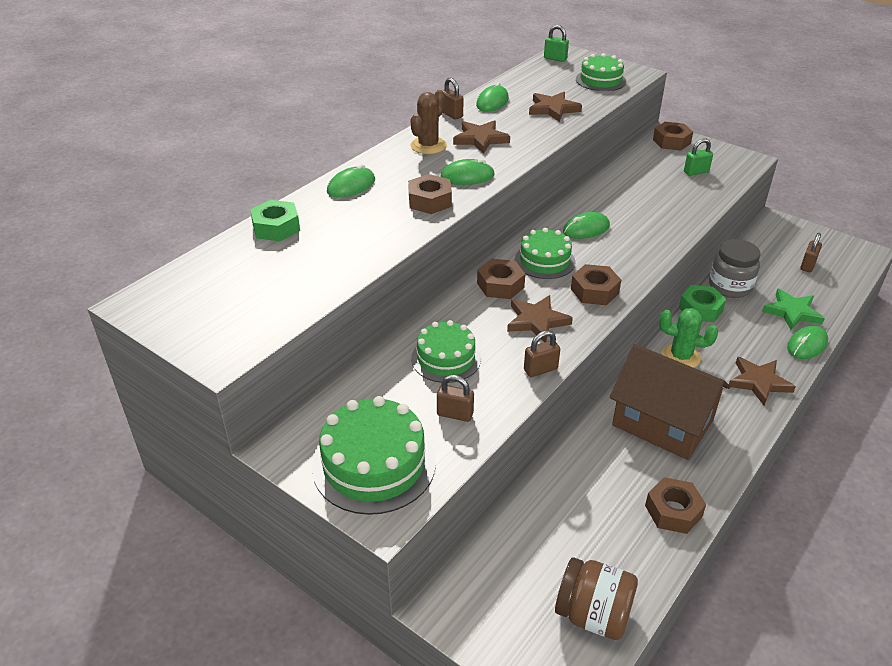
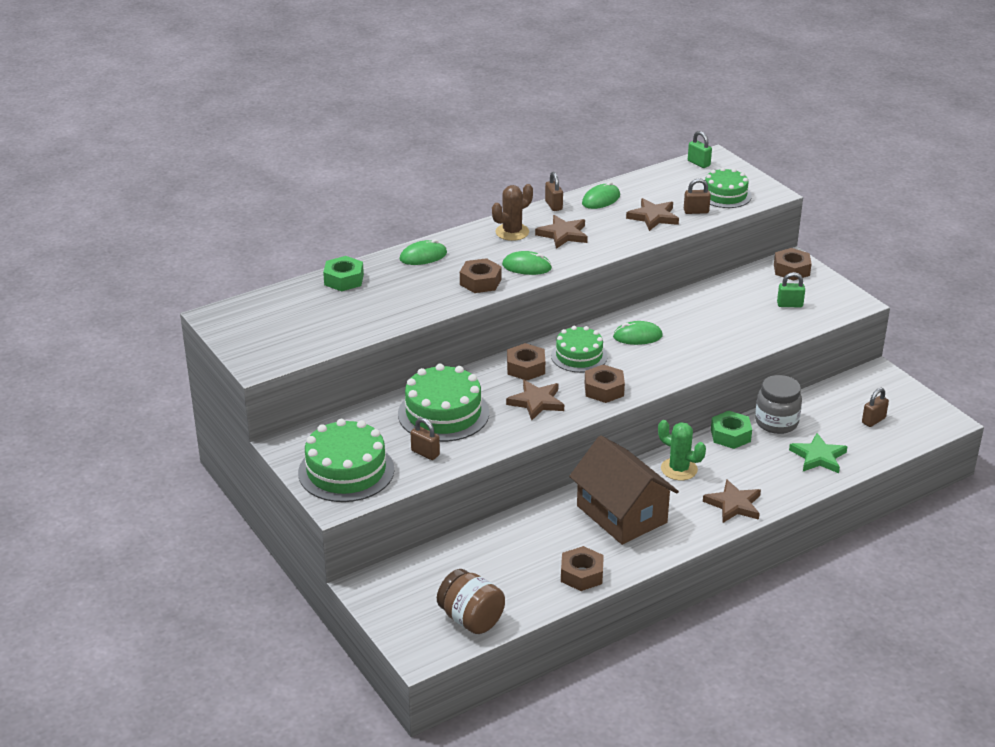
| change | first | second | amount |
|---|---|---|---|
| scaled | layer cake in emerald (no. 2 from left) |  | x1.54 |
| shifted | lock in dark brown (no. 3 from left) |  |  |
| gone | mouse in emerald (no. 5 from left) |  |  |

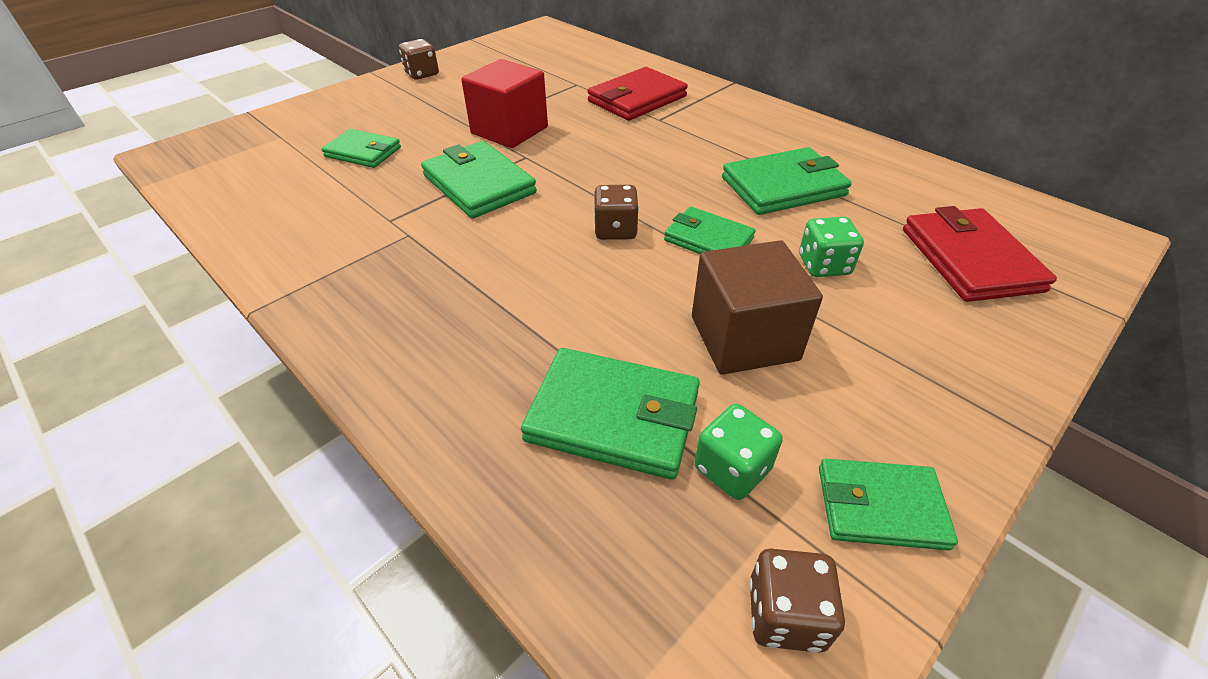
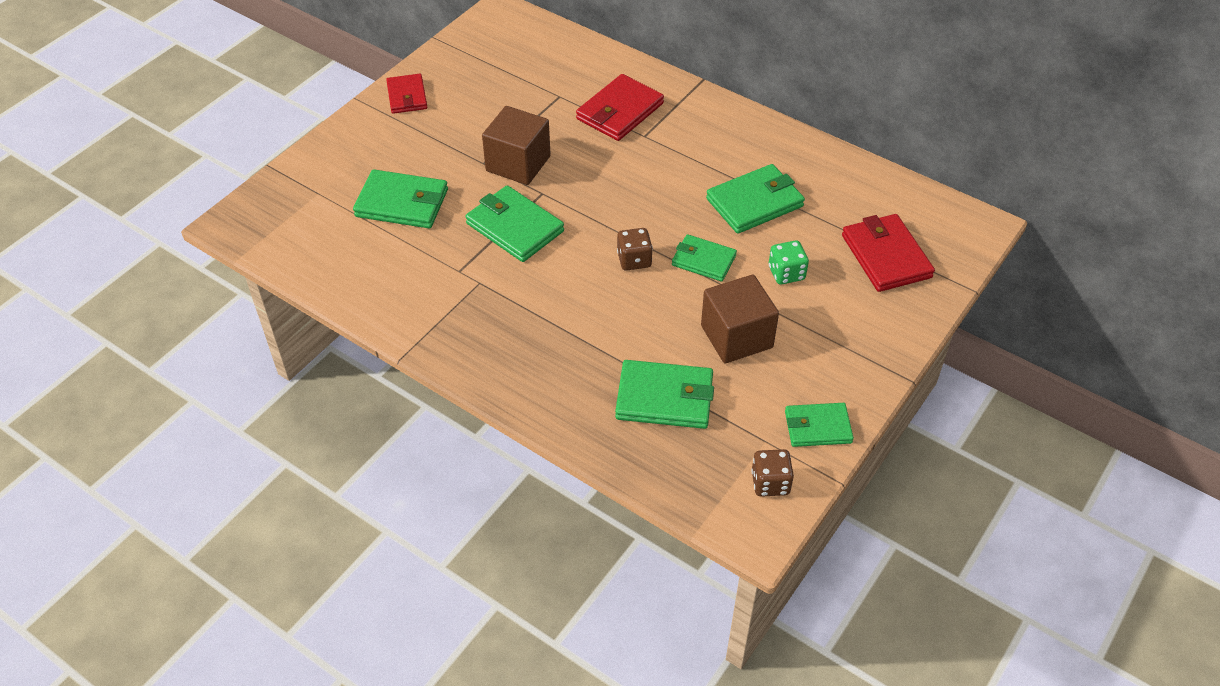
| change | first | second | amount |
|---|---|---|---|
| scaled | card wallet in emerald (no. 1 from left) |  | x1.52 |
| swapped | game die in dark brown (no. 1 from left) | card wallet in scarlet (no. 1 from left) |  |
| repainted | solid cube in scarlet | solid cube in dark brown (no. 1 from left) |  |
| gone | game die in emerald (no. 1 from left) |  |  |

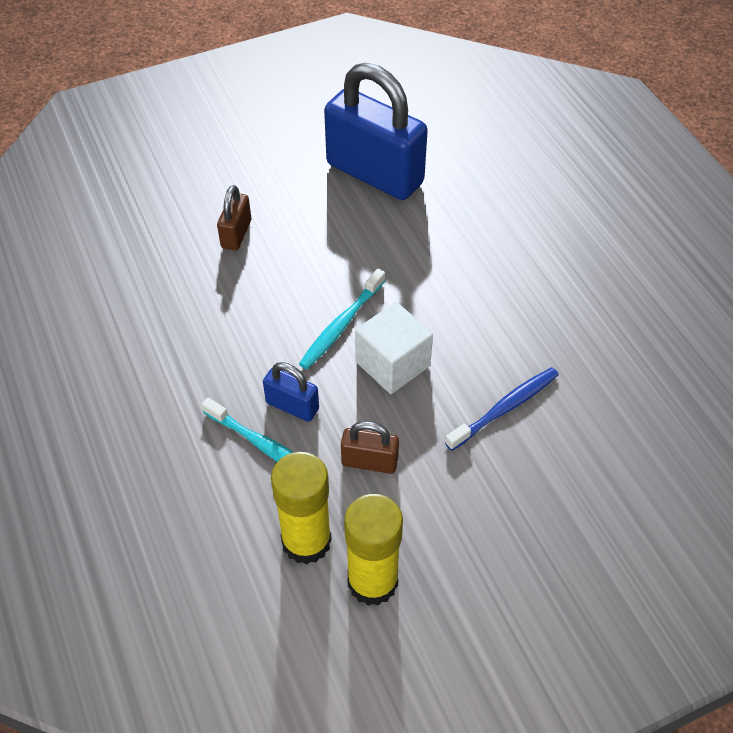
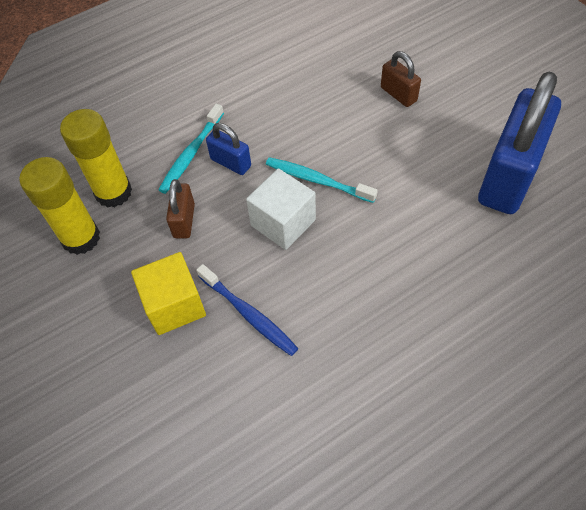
| change | first | second | amount |
|---|---|---|---|
| new |  | solid cube in yellow |  |
| rotated | lock in blue (no. 1 from left) |  | 75 degrees counterclockwise |
| rotated | lock in dark brown (no. 1 from left in the first image) | lock in dark brown (no. 2 from left) | 45 degrees clockwise |

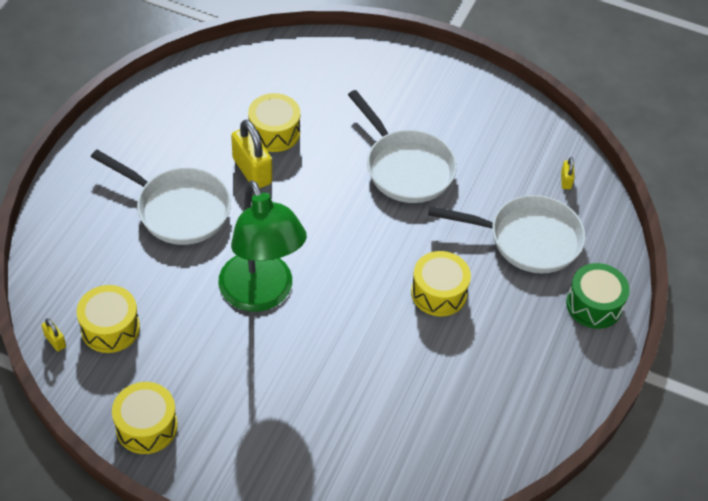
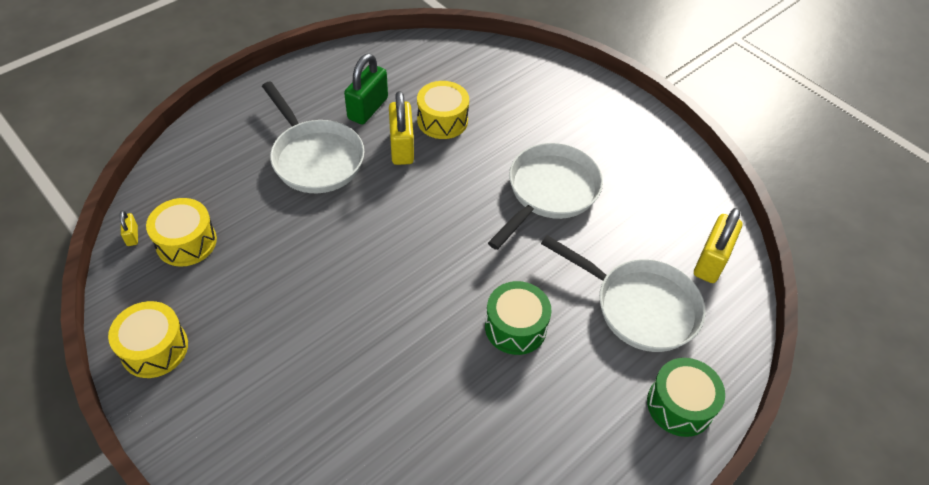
| change | first | second | amount |
|---|---|---|---|
| new |  | lock in emerald |  |
| repainted | toy drum in yellow (no. 4 from left) | toy drum in emerald (no. 1 from left) |  |
| rotated | pan in white (no. 2 from left) |  | 135 degrees counterclockwise |
| scaled | lock in yellow (no. 3 from left) |  | x2.14 |
| gone | desk lamp in emerald |  |  |

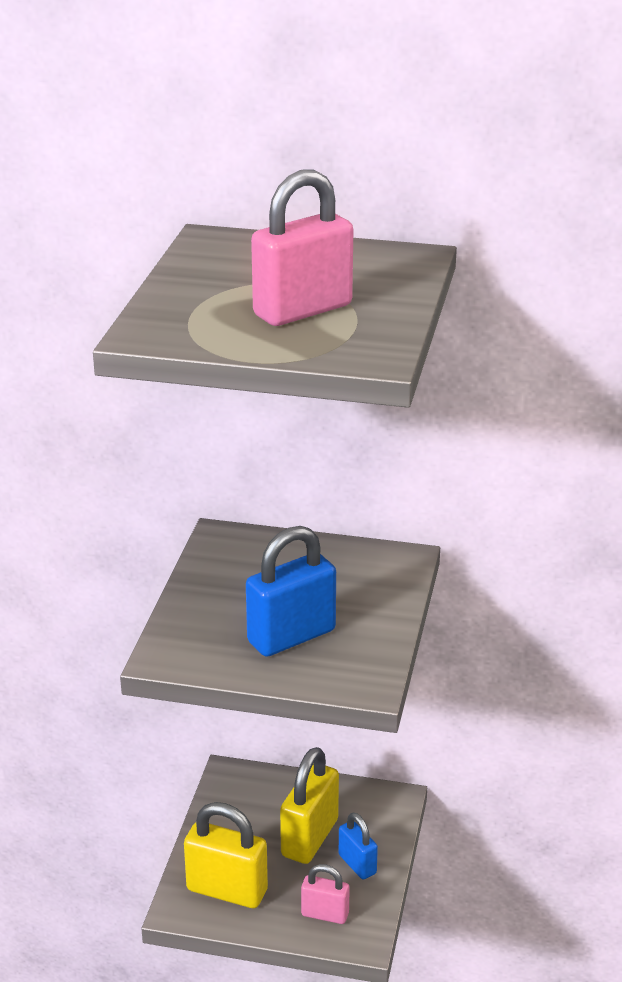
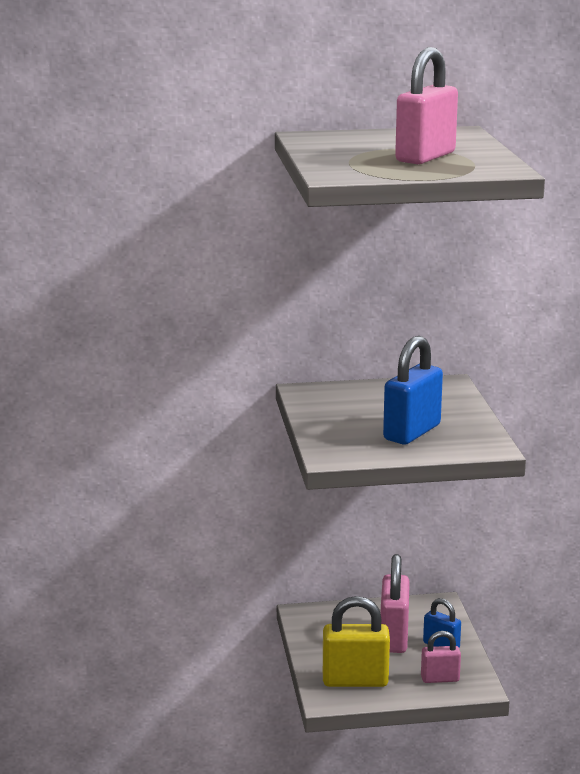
| change | first | second | amount |
|---|---|---|---|
| repainted | lock in yellow (no. 2 from left) | lock in pink (no. 1 from left) |  |

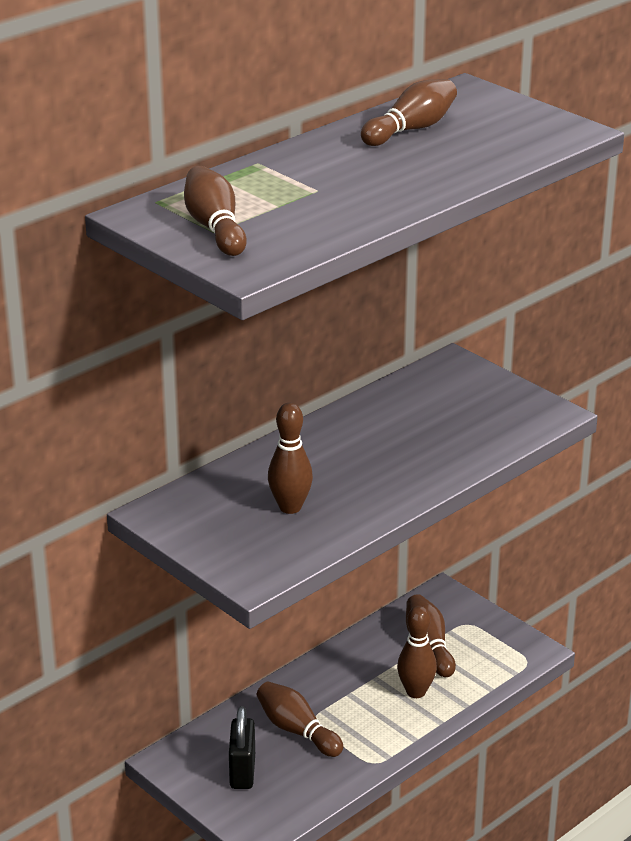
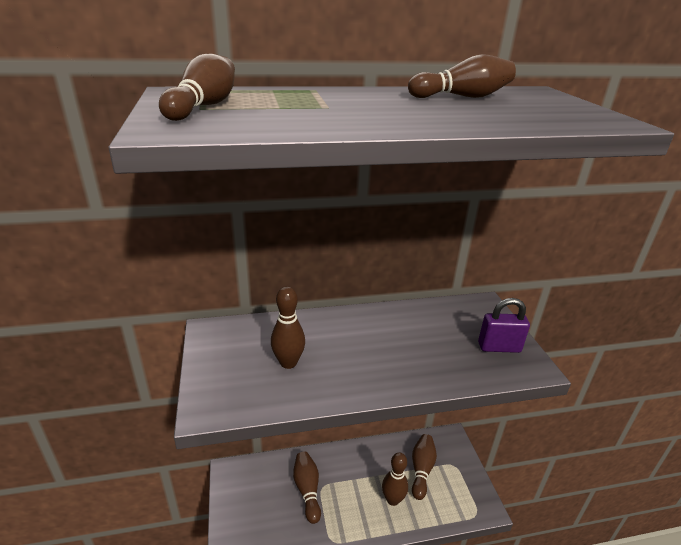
| change | first | second | amount |
|---|---|---|---|
| new |  | lock in purple |  |
| gone | lock in ebony |  |  |

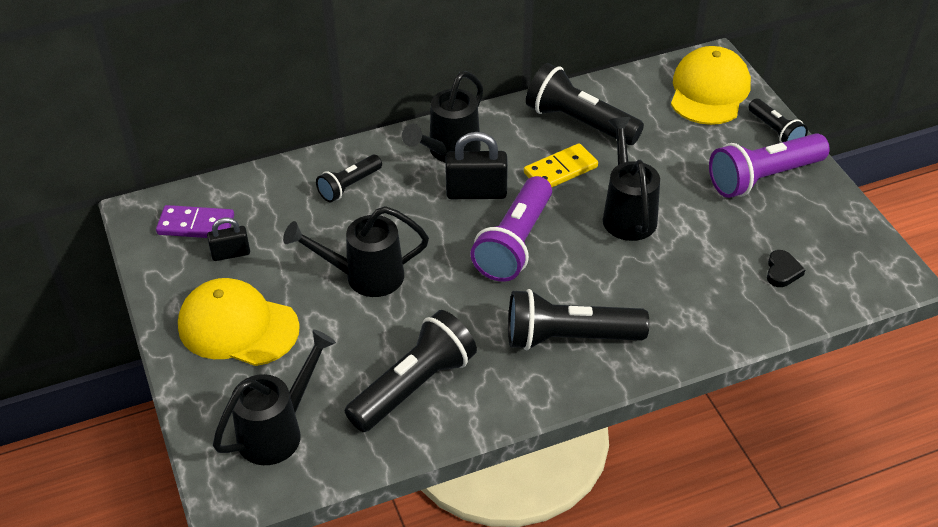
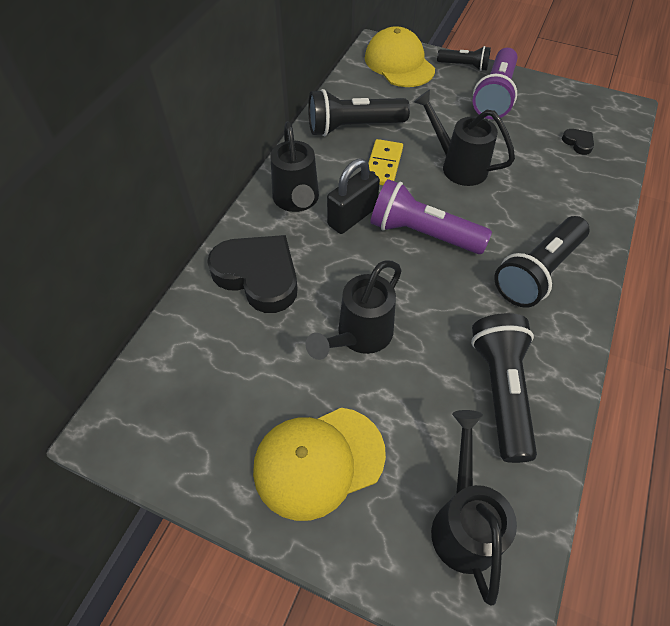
| change | first | second | amount |
|---|---|---|---|
| swapped | torch in ebony (no. 1 from left) | heart in ebony (no. 1 from left) |  |
| rotated | torch in purple (no. 1 from left) |  | 135 degrees clockwise |
| gone | domino in purple |  |  |
| gone | lock in ebony (no. 1 from left) |  |  |

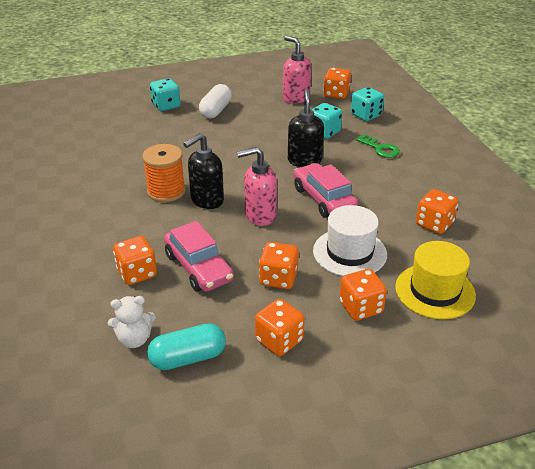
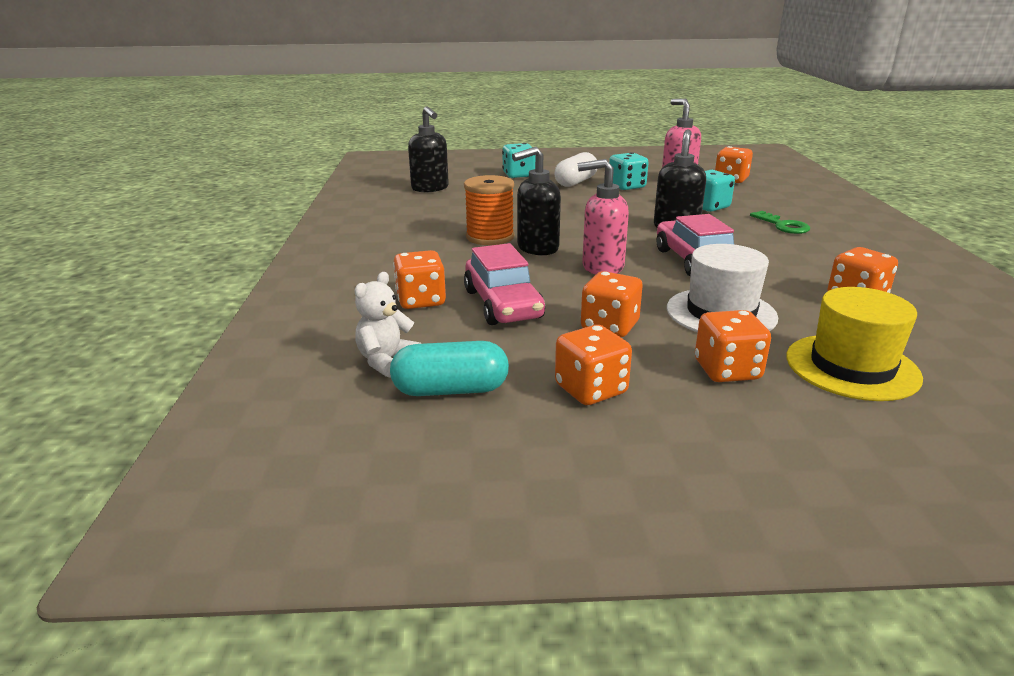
| change | first | second | amount |
|---|---|---|---|
| rotated | teddy bear in white |  | 120 degrees clockwise |
| new |  | soap dispenser in ebony (no. 1 from left) |  |
| shifted | game die in teal (no. 3 from left in the first image) | game die in teal (no. 2 from left) |  |

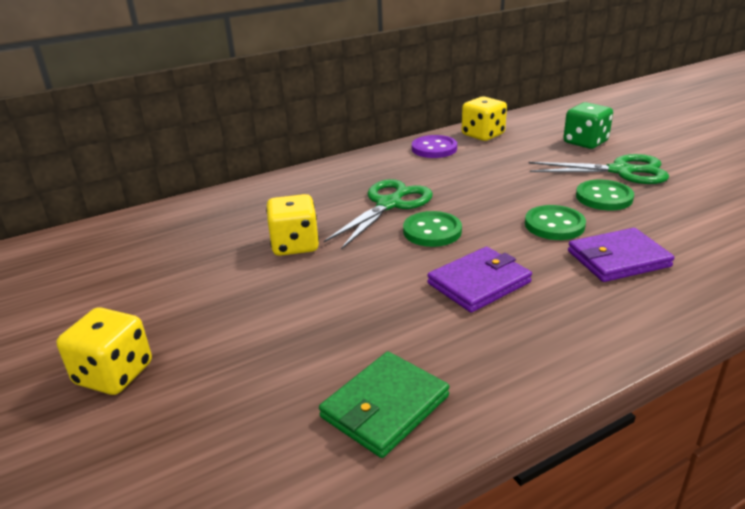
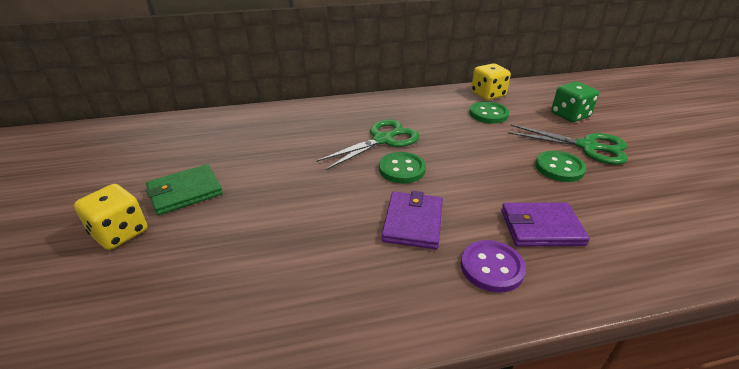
| change | first | second | amount |
|---|---|---|---|
| shifted | card wallet in emerald |  |  |
| rotated | card wallet in purple (no. 1 from left) |  | 60 degrees counterclockwise |
| shifted | shirt button in purple |  |  |
| shifted | shirt button in emerald (no. 2 from left) |  |  |
| gone | game die in yellow (no. 2 from left) |  |  |

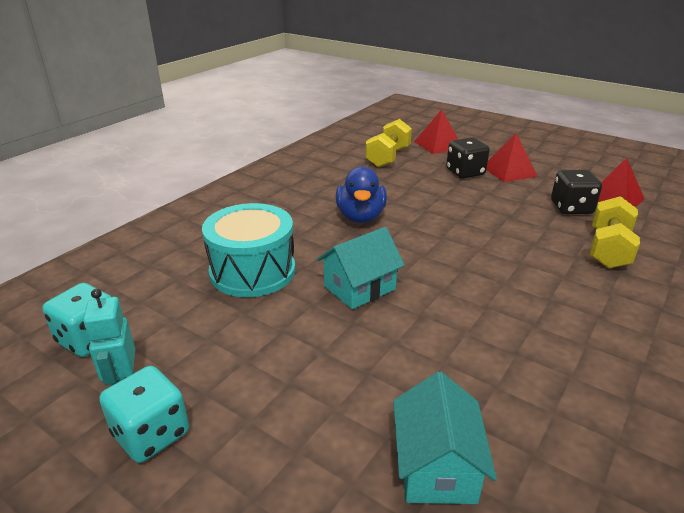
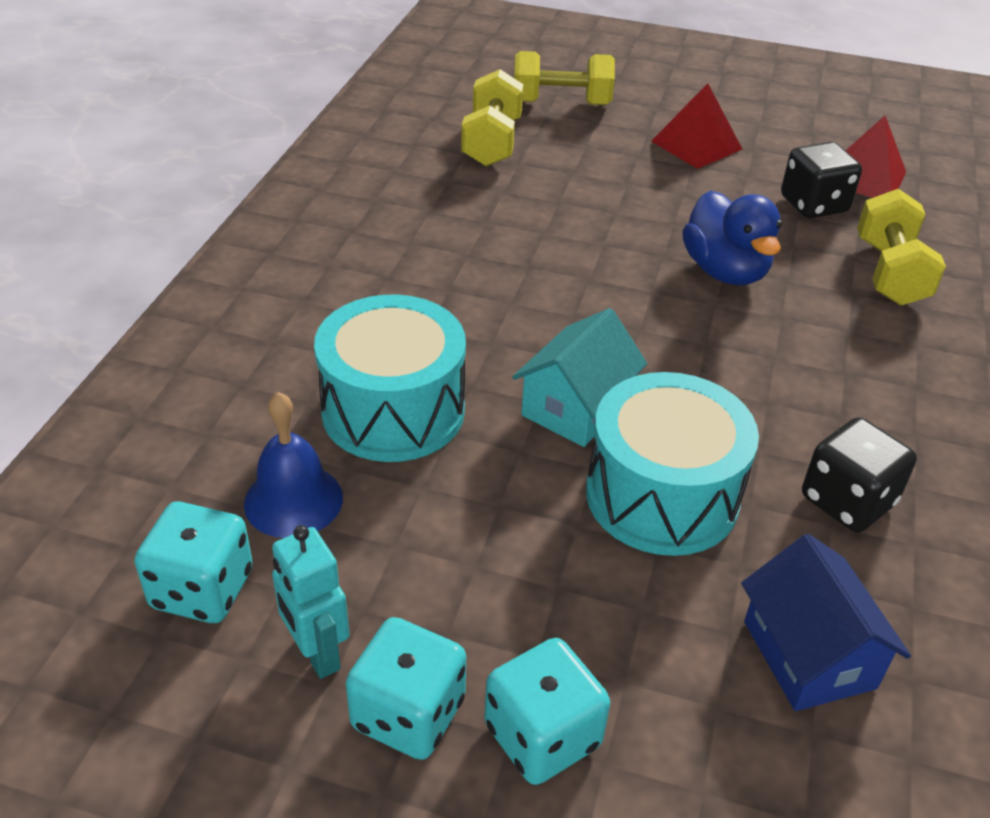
| change | first | second | amount |
|---|---|---|---|
| new |  | hand bell in blue |  |
| new |  | game die in teal (no. 3 from left) |  |
| swapped | pyramid shape in scarlet (no. 1 from left) | hand weight in yellow (no. 2 from left) |  |
| new |  | toy drum in teal (no. 2 from left) |  |
| shifted | duck in blue |  |  |
| repainted | cottage in teal (no. 2 from left) | cottage in blue |  |
| shifted | game die in ebony (no. 1 from left in the first image) | game die in ebony (no. 2 from left) |  |

